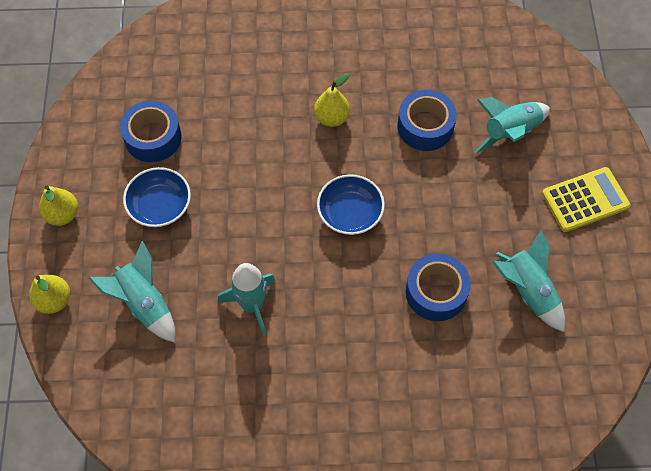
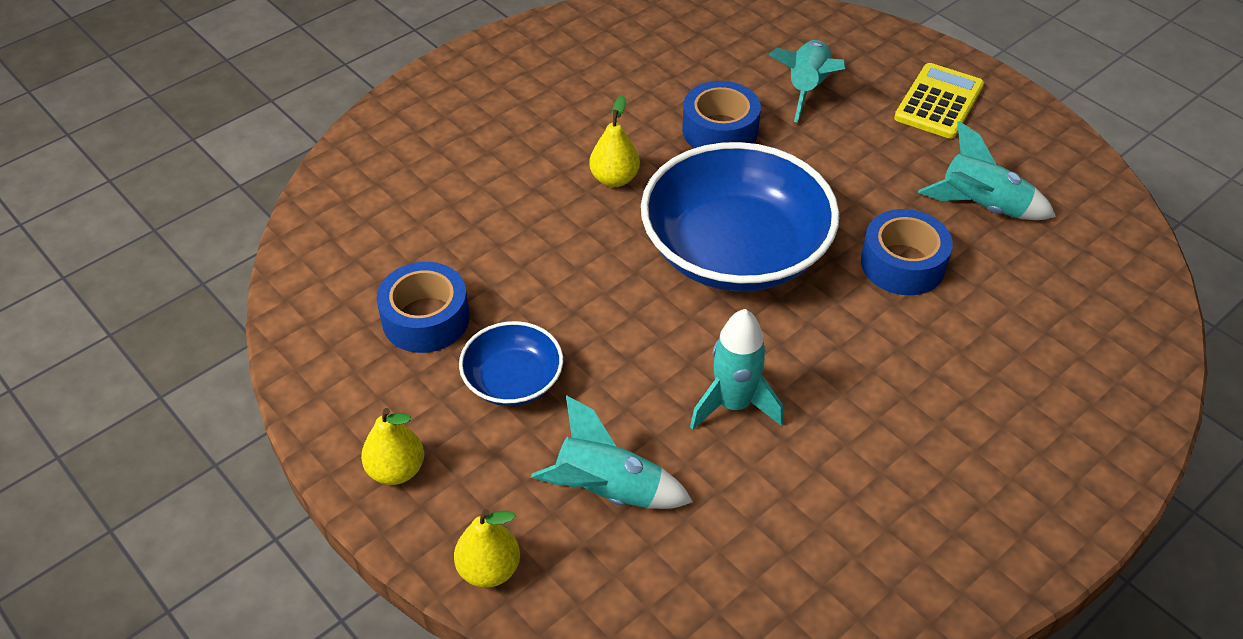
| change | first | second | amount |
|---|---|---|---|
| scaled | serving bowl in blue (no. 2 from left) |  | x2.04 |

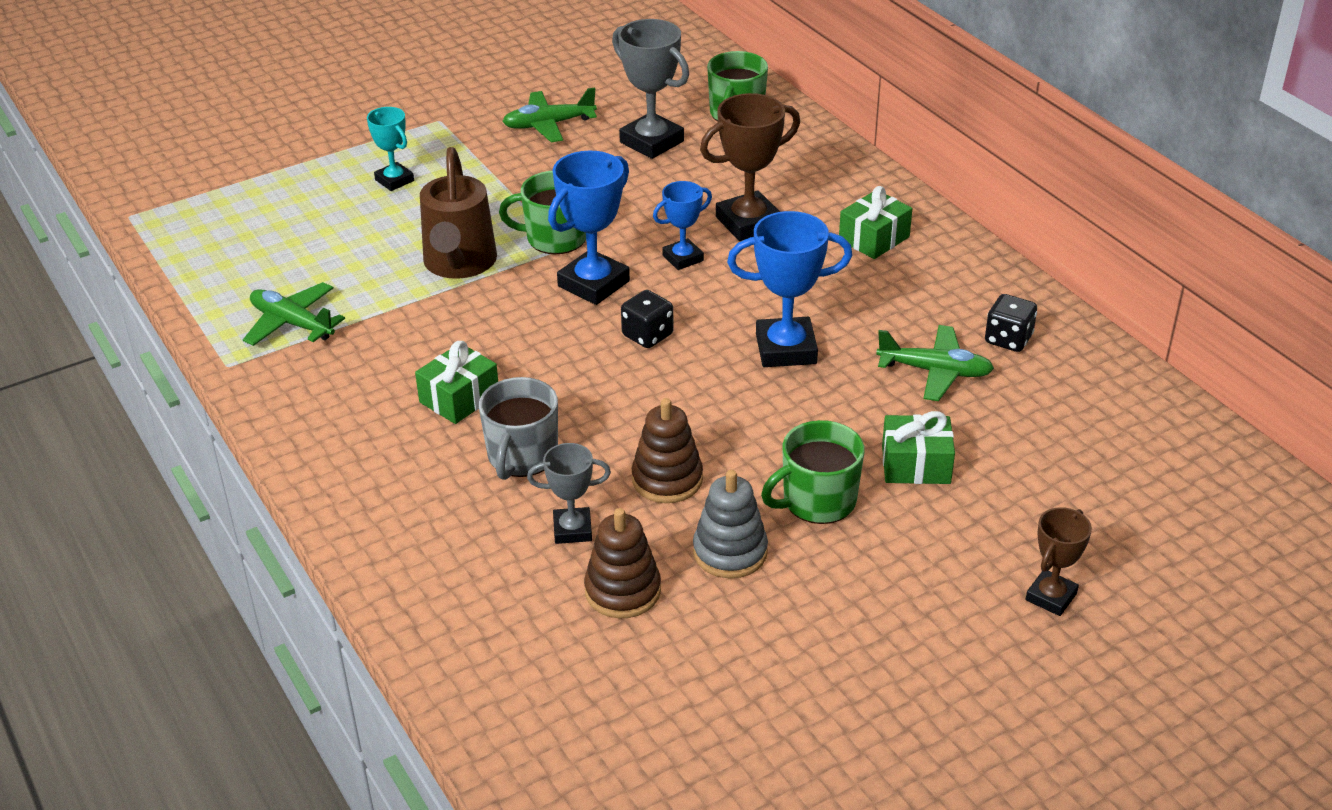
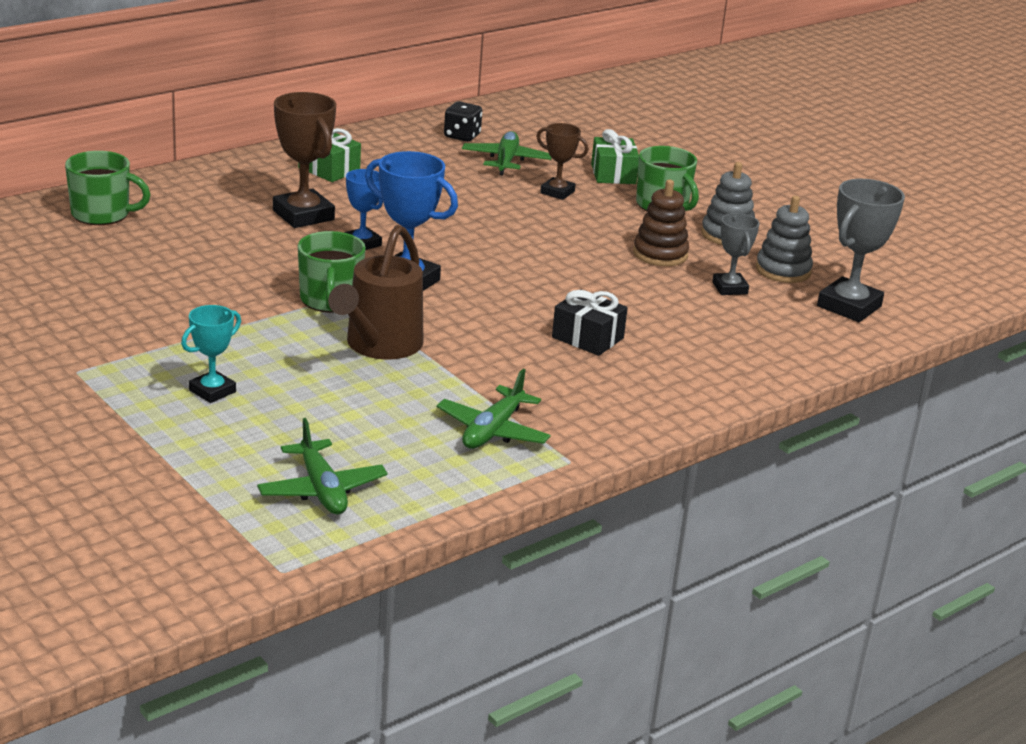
| change | first | second | amount |
|---|---|---|---|
| shifted | plane in emerald (no. 2 from left in the first image) | plane in emerald (no. 1 from left) |  |
| rotated | watering pot in dark brown |  | 120 degrees clockwise |
| shifted | trophy in dark brown (no. 2 from left) |  |  |
| repainted | wrapped gift in emerald (no. 1 from left) | wrapped gift in ebony |  |
| repainted | stacking rings in dark brown (no. 1 from left) | stacking rings in ash-grey (no. 2 from left) |  |
| shifted | trophy in ash-grey (no. 2 from left) |  |  |
| gone | mug in ash-grey |  |  |
| gone | game die in ebony (no. 1 from left) |  |  |
| gone | trophy in blue (no. 3 from left) |  |  |

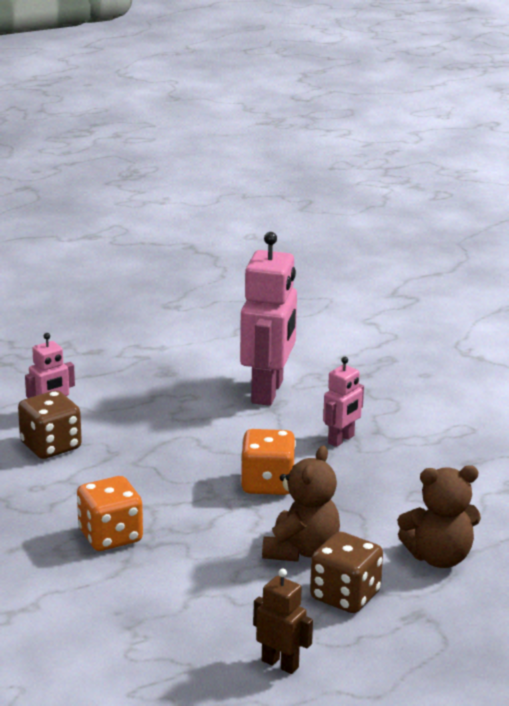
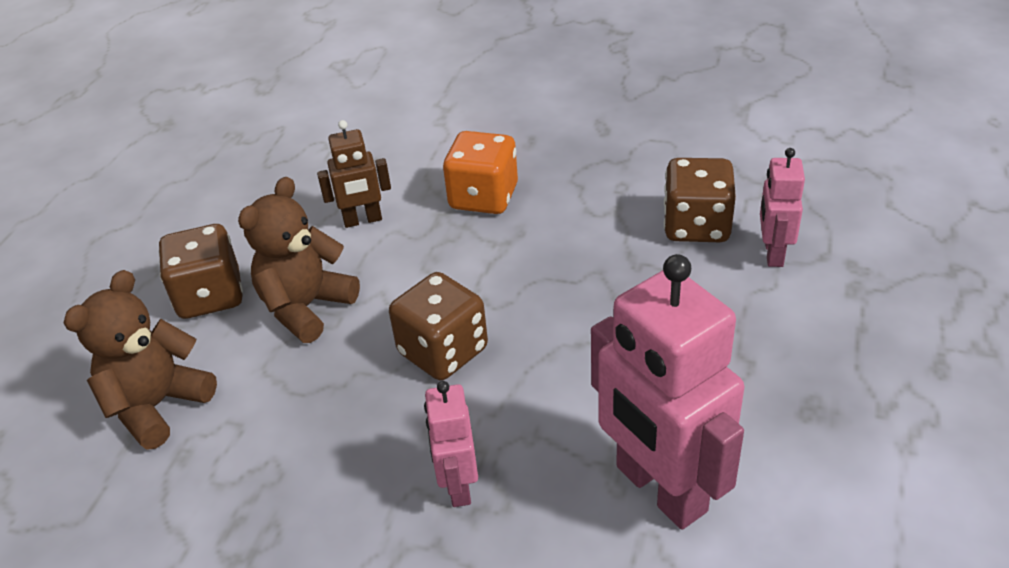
| change | first | second | amount |
|---|---|---|---|
| rotated | teddy bear in dark brown (no. 1 from left in the first image) | teddy bear in dark brown (no. 2 from left) | 60 degrees clockwise |
| shifted | robot in dark brown |  |  |
| repainted | game die in orange (no. 2 from left) | game die in dark brown (no. 2 from left) |  |

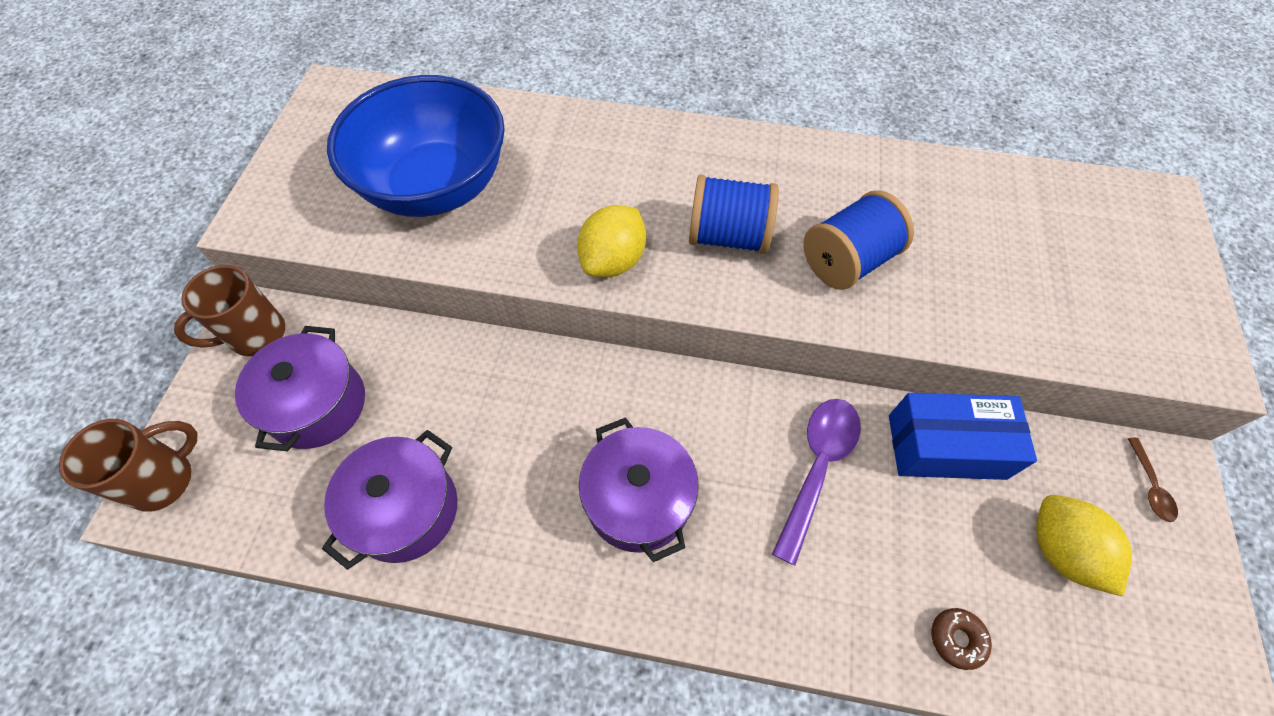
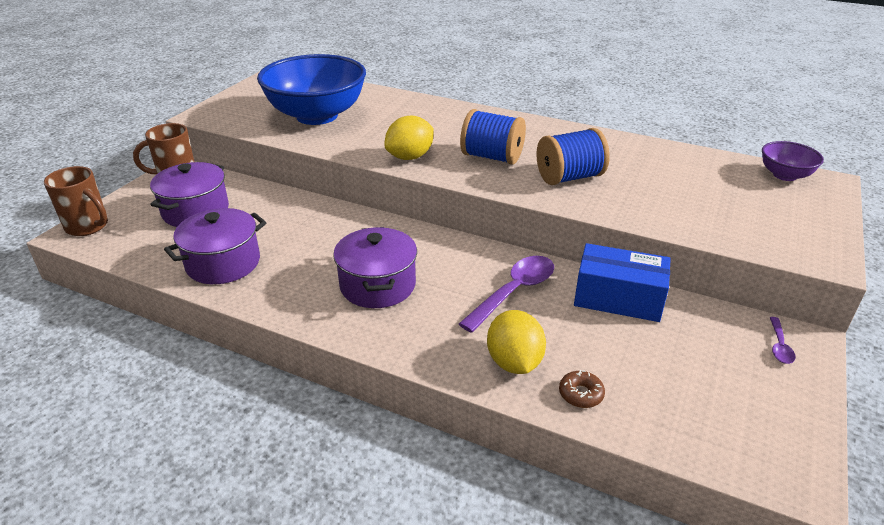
| change | first | second | amount |
|---|---|---|---|
| rotated | mug in dark brown (no. 1 from left) |  | 60 degrees clockwise |
| shifted | citrus fruit in yellow (no. 2 from left) |  |  |
| new |  | serving bowl in purple |  |
| repainted | teaspoon in dark brown | teaspoon in purple (no. 2 from left) |  |

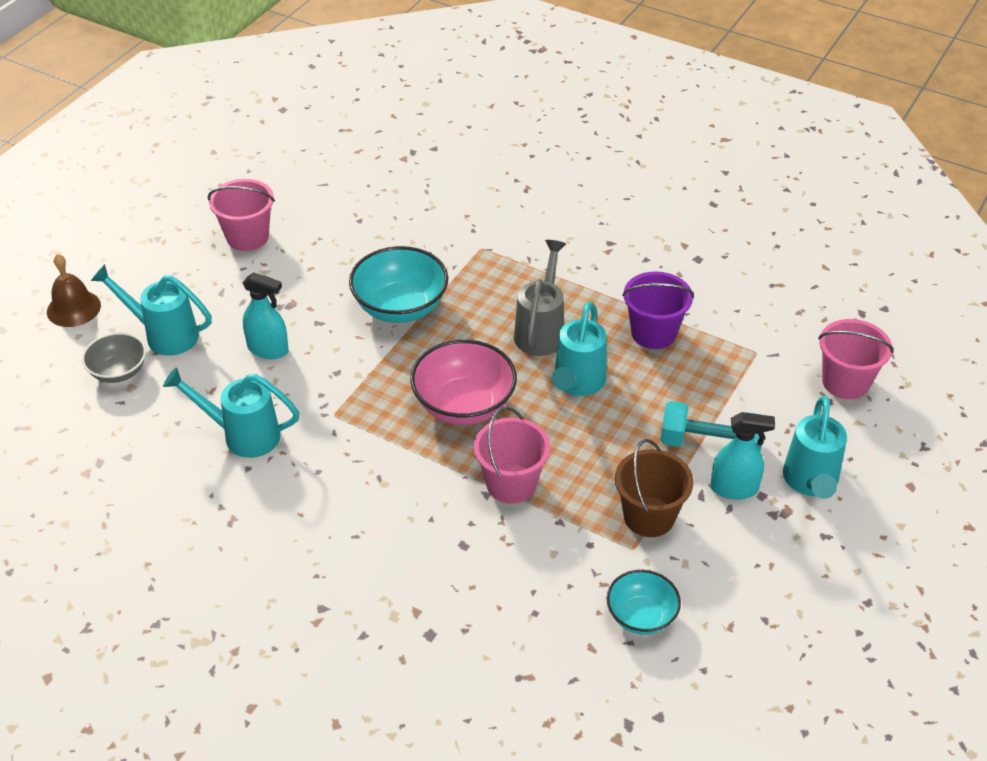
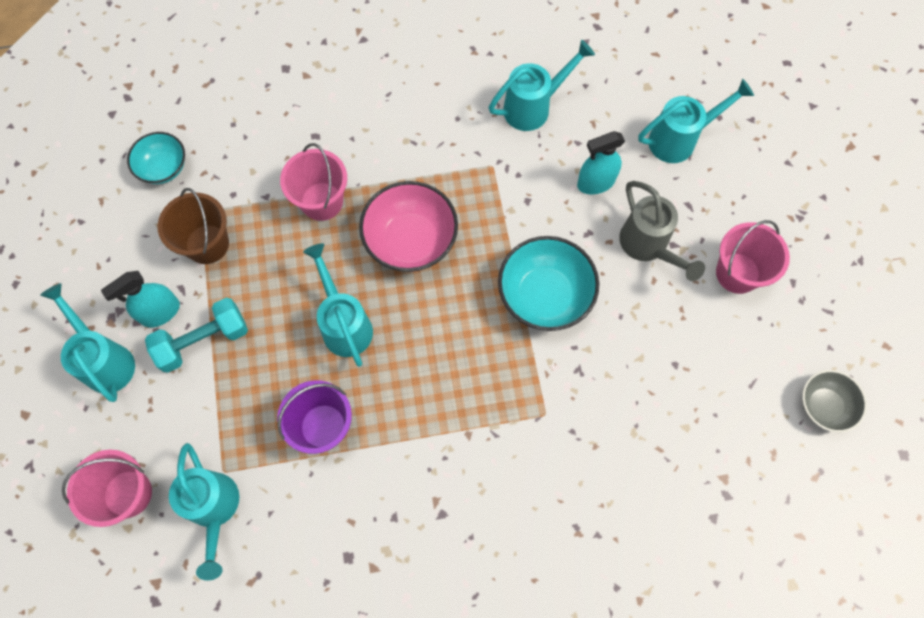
| change | first | second | amount |
|---|---|---|---|
| new |  | watering pot in teal (no. 2 from left) |  |
| shifted | watering pot in ash-grey |  |  |
| shifted | serving bowl in ash-grey |  |  |
| gone | hand bell in dark brown |  |  |

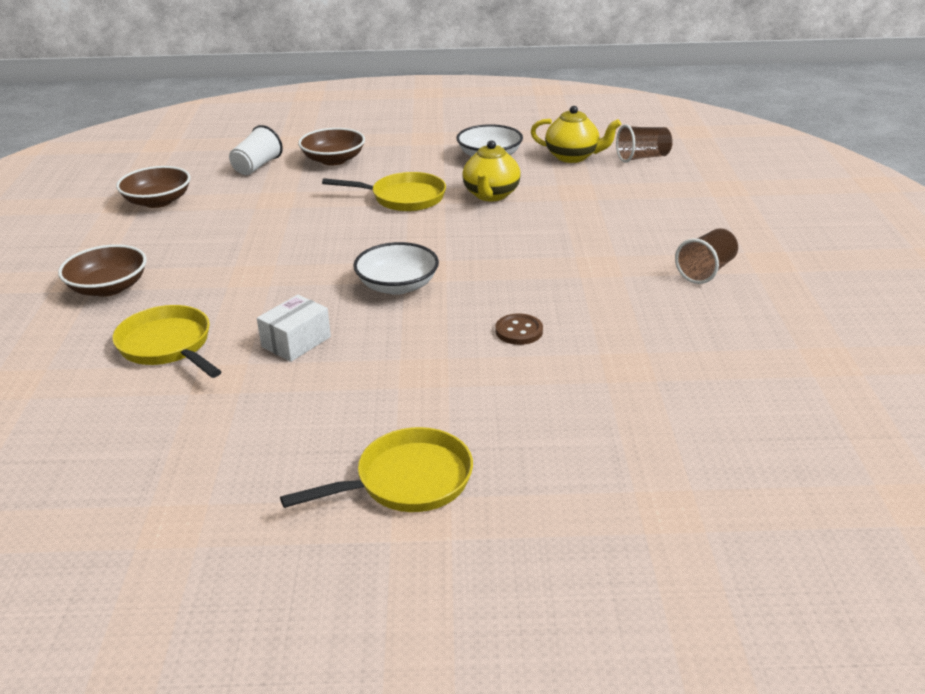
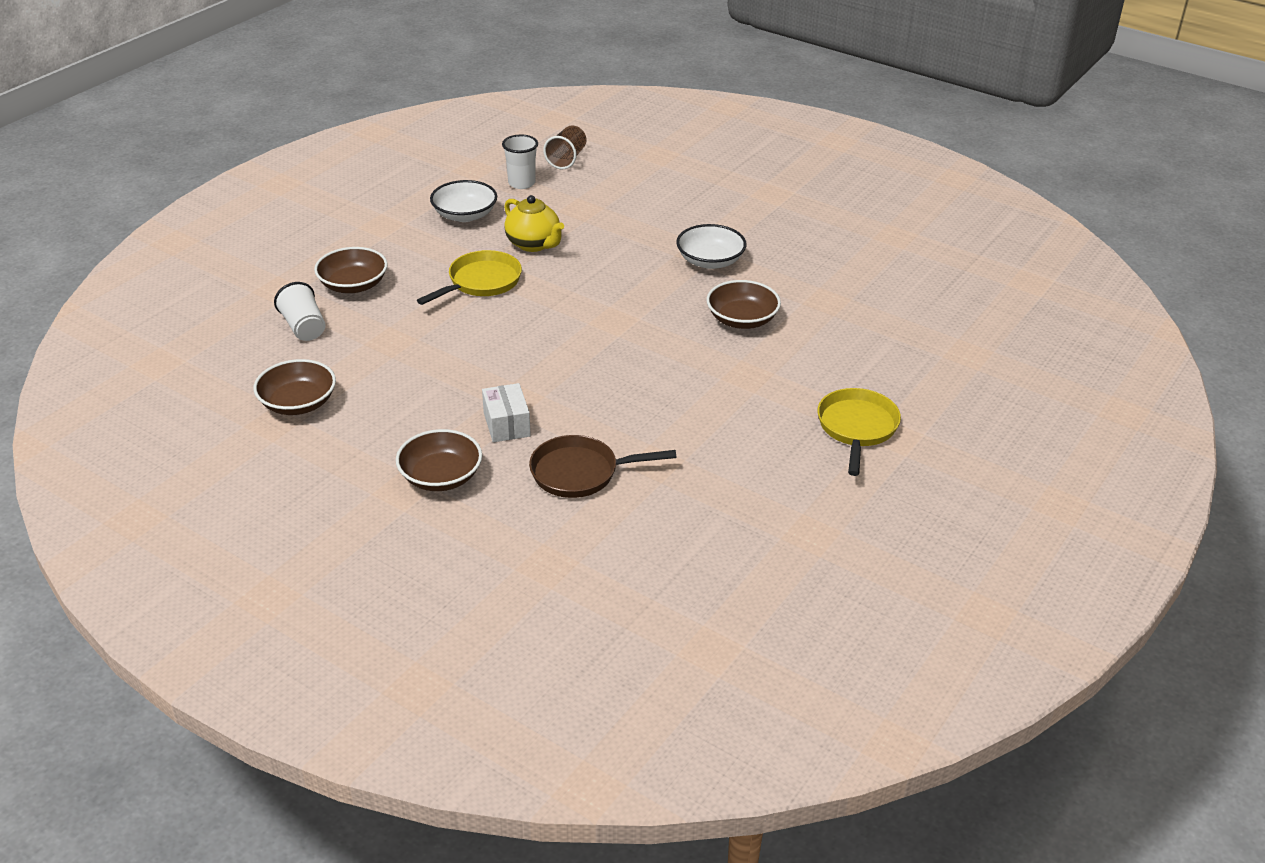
| change | first | second | amount |
|---|---|---|---|
| shifted | box in white |  |  |
| swapped | china teapot in yellow (no. 2 from left) | beaker in white (no. 2 from left) |  |
| repainted | pan in yellow (no. 1 from left) | pan in dark brown |  |
| shifted | serving bowl in white (no. 1 from left in the first image) | serving bowl in white (no. 2 from left) |  |
| swapped | shirt button in dark brown | serving bowl in dark brown (no. 4 from left) |  |
| gone | beaker in dark brown (no. 2 from left) |  |  |

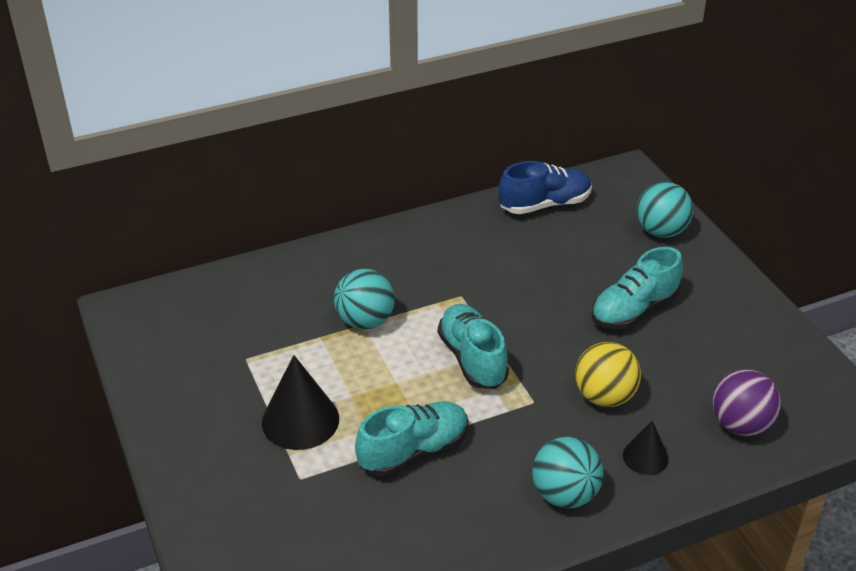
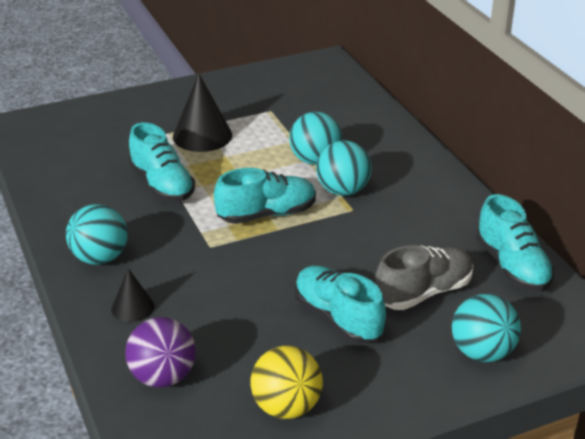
| change | first | second | amount |
|---|---|---|---|
| shifted | ball in yellow |  |  |
| new |  | ball in teal (no. 3 from left) |  |
| new |  | sneaker in ash-grey |  |
| repainted | sneaker in blue | sneaker in teal (no. 4 from left) |  |

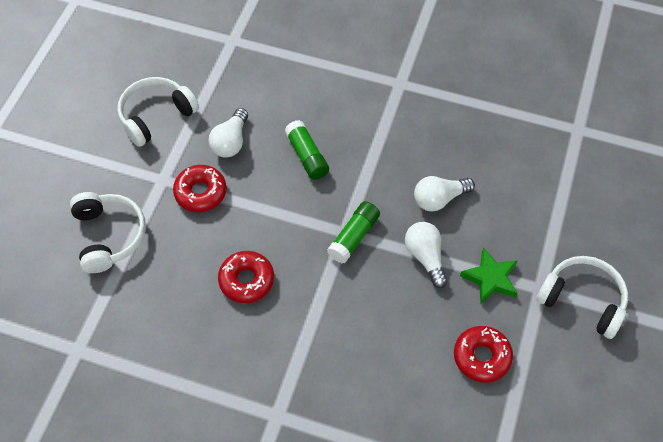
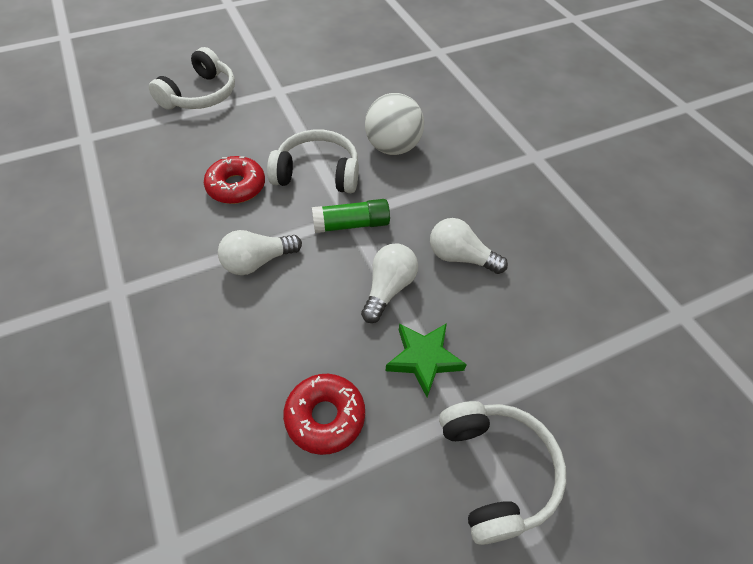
| change | first | second | amount |
|---|---|---|---|
| shifted | light bulb in white (no. 1 from left) |  |  |
| shifted | over-ear headphones in white (no. 2 from left) |  |  |
| swapped | stick of glue in emerald (no. 1 from left) | ball in white |  |
| gone | doughnut in scarlet (no. 1 from left) |  |  |

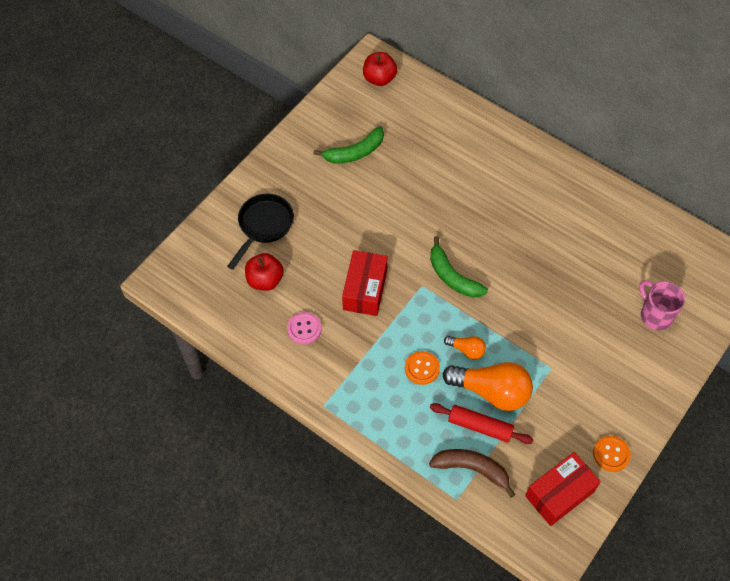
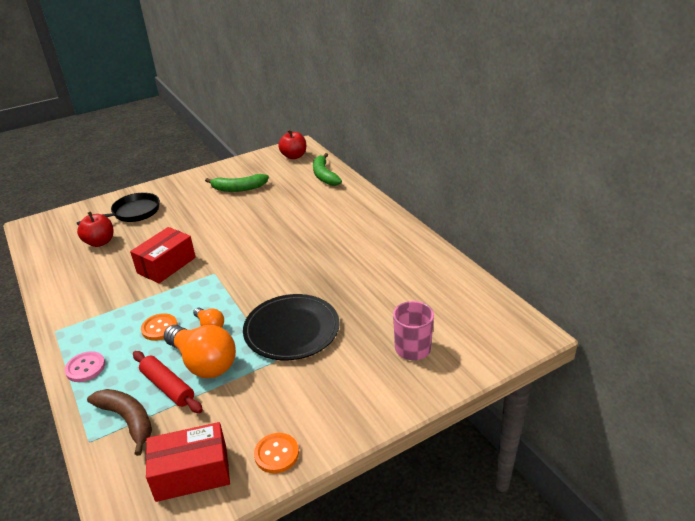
| change | first | second | amount |
|---|---|---|---|
| shifted | shirt button in pink |  |  |
| new |  | flat dish in ebony |  |
| shifted | toy banana in emerald (no. 2 from left) |  |  |

